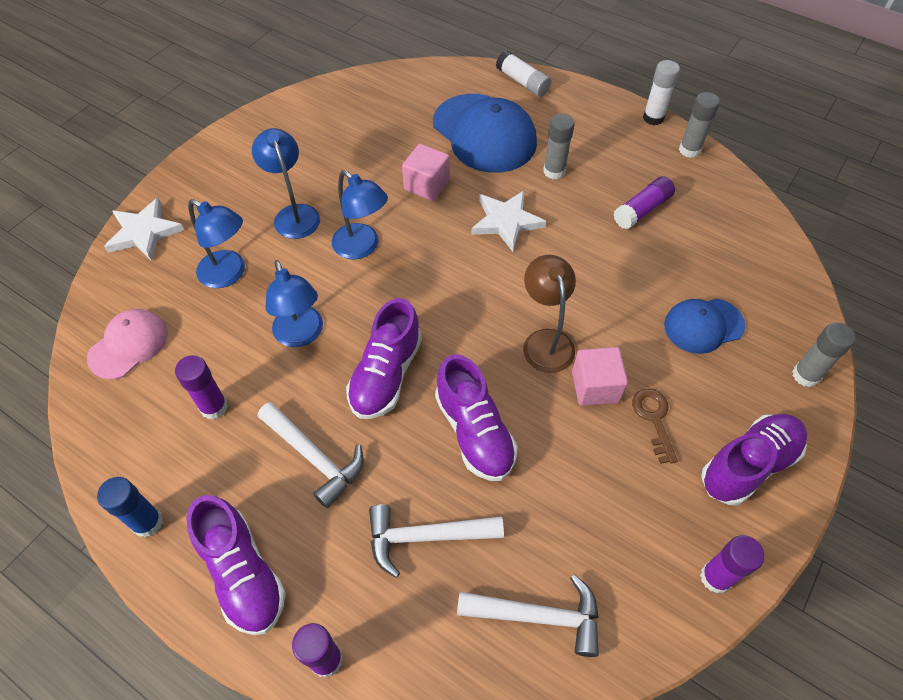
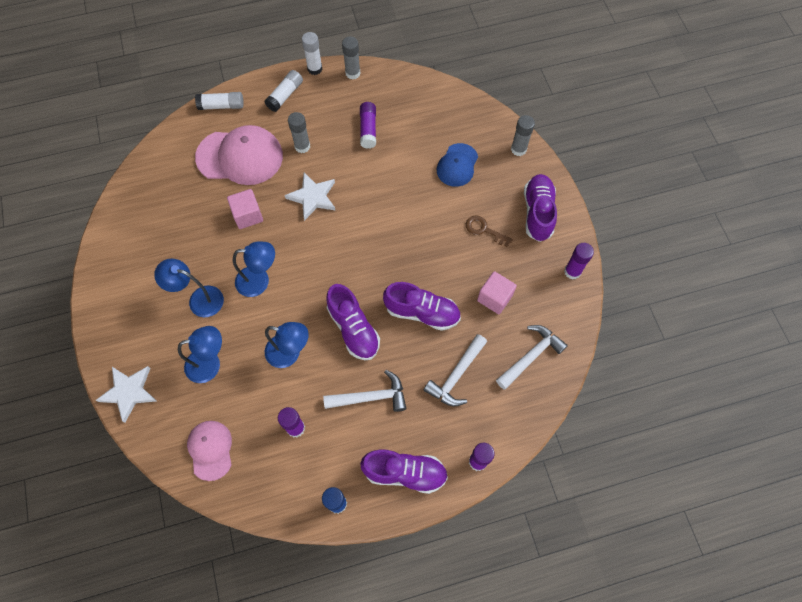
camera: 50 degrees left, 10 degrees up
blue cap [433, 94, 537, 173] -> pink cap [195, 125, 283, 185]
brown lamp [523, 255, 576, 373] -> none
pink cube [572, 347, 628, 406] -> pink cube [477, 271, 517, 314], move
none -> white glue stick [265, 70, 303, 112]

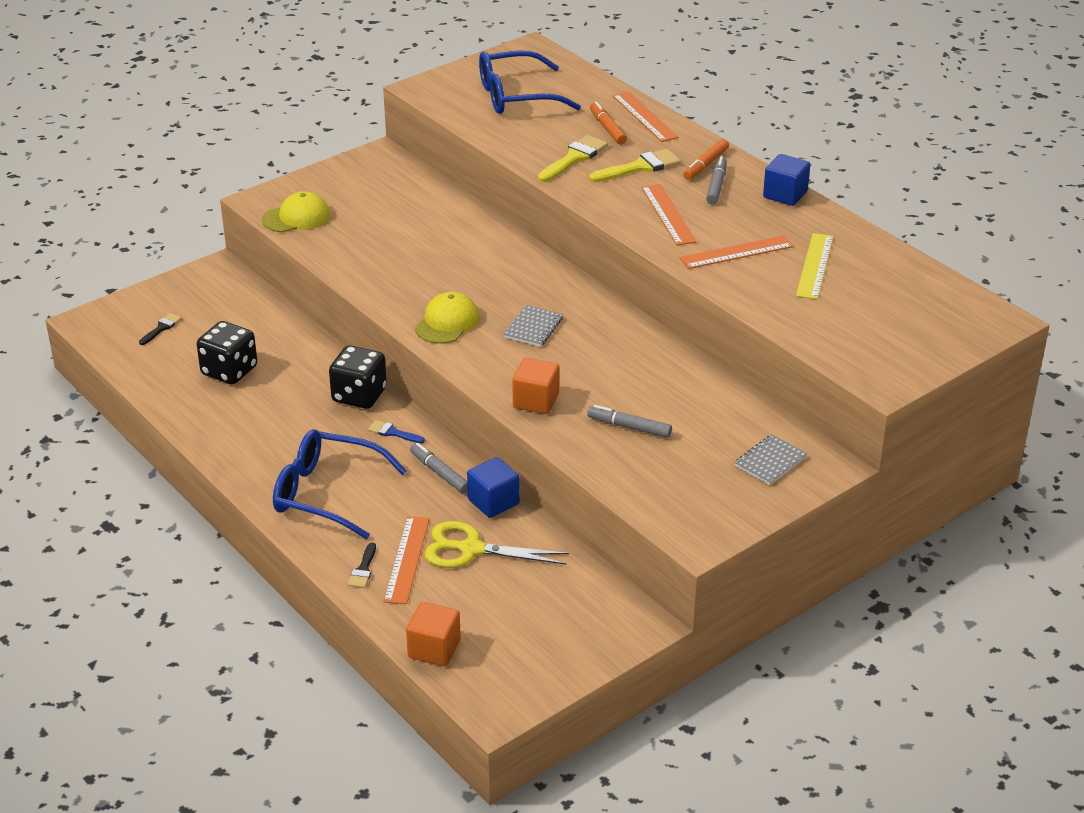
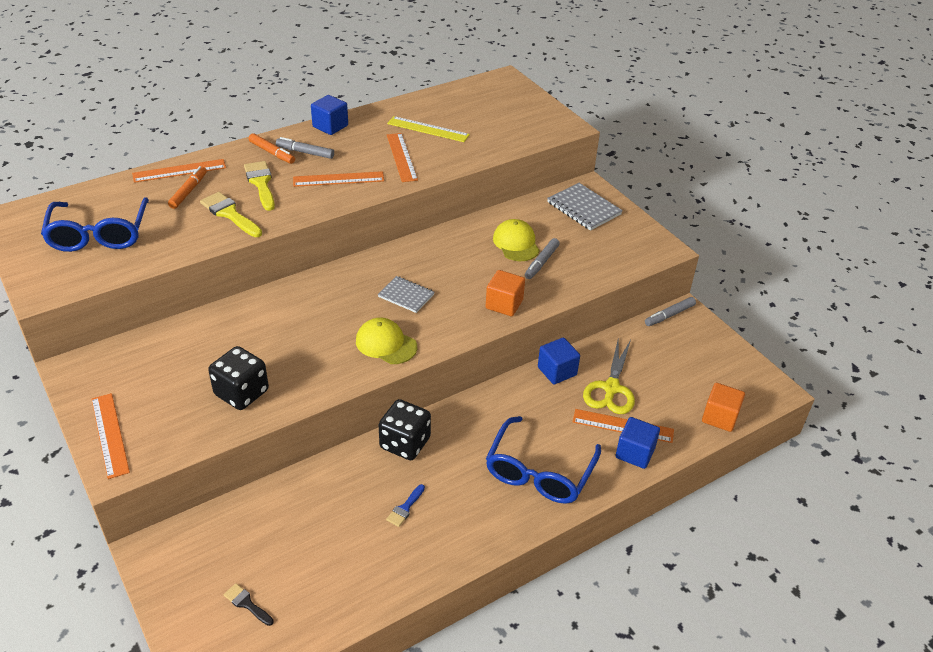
camera: 85 degrees left, 5 degrees up
black dice [197, 321, 257, 384] -> black dice [208, 346, 269, 410], move
yellow cap [262, 191, 330, 232] -> yellow cap [493, 219, 540, 261], move
black brush [348, 543, 376, 588] -> blue cube [616, 417, 660, 469]
blue brush [368, 420, 425, 443] -> blue brush [386, 484, 425, 527], move
grey marker [410, 443, 468, 494] -> grey marker [645, 297, 696, 326], move
orange marker [590, 101, 627, 145] -> orange marker [168, 166, 207, 209], 120 degrees clockwise
grey notebook [734, 434, 807, 485] -> grey notebook [547, 183, 623, 231], x1.51
none -> orange ruler [91, 393, 130, 479]

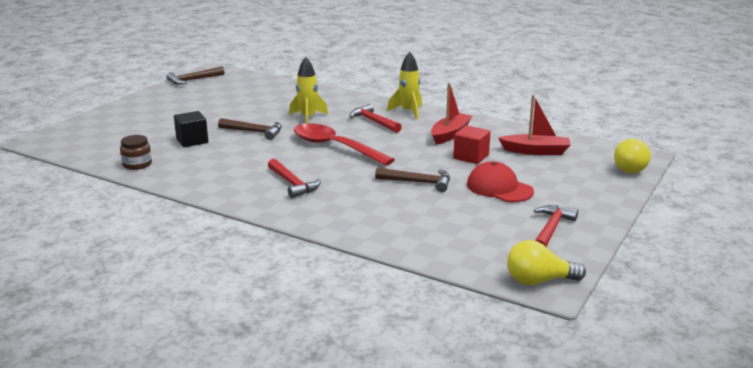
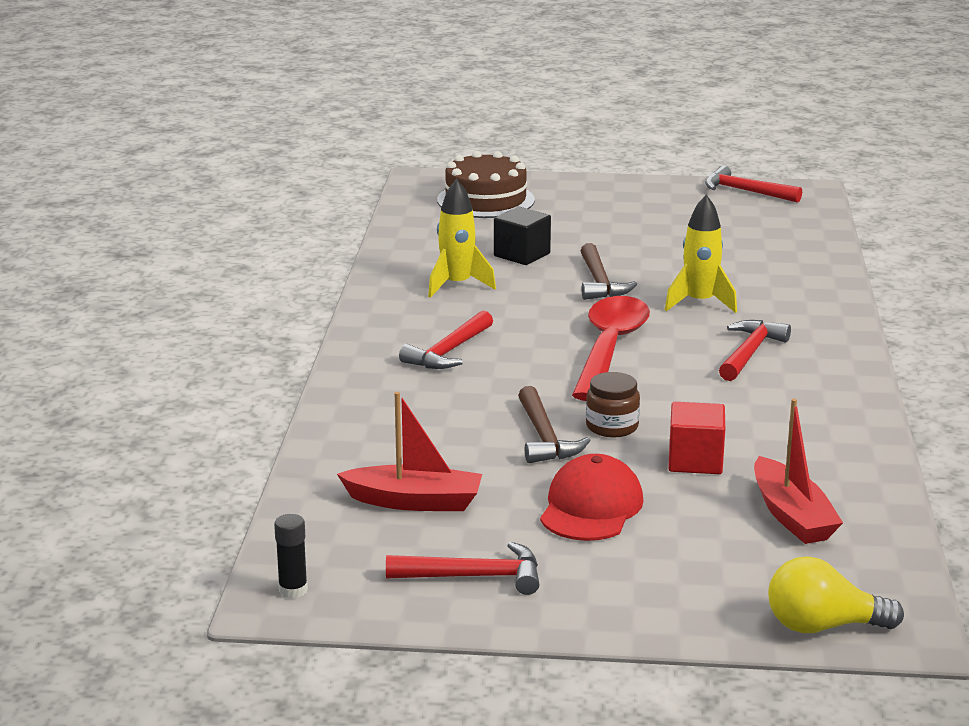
camera: 65 degrees right, 0 degrees up
brown jar [120, 135, 152, 170] -> brown jar [586, 372, 640, 437], move
brown hammer [166, 67, 224, 85] -> red hammer [705, 165, 802, 203]
yellow rocket [387, 52, 422, 120] -> yellow rocket [428, 179, 496, 298], move
red boat [431, 83, 472, 145] -> red boat [337, 392, 482, 511], move
yellow light bulb [507, 240, 586, 285] -> black glue stick [274, 514, 308, 598]
none -> brown cake [437, 151, 535, 218]

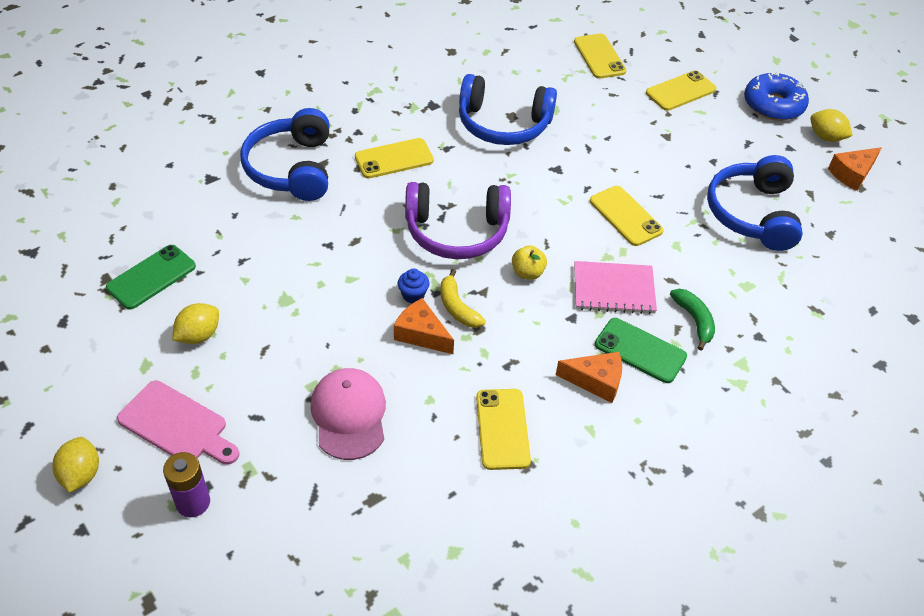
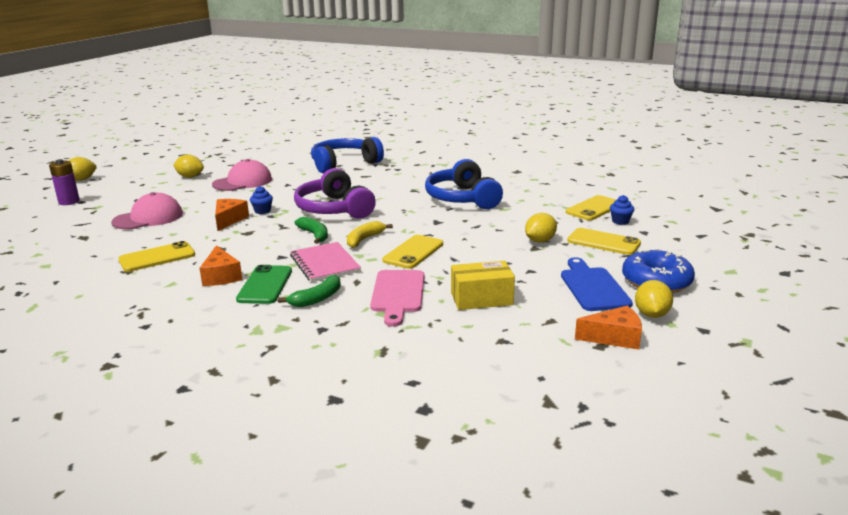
camera: 65 degrees right, 25 degrees down
green phone [106, 245, 196, 310] -> none
pink cutting board [117, 381, 239, 465] -> pink cutting board [370, 270, 424, 326], move
yellow phone [355, 138, 434, 178] -> none
yellow banana [440, 269, 486, 328] -> yellow banana [347, 221, 393, 248], move
yellow apple [512, 245, 547, 280] -> green banana [294, 217, 328, 244]
blue headphones [707, 155, 803, 251] -> yellow box [451, 261, 515, 310]
orange cheese [828, 147, 882, 191] -> orange cheese [575, 306, 642, 350], 150 degrees clockwise
none -> pink cap [212, 159, 272, 191]
none -> yellow lemon [525, 213, 557, 243]
none -> blue cutting board [561, 257, 633, 311]
none -> blue cupcake [610, 195, 634, 225]

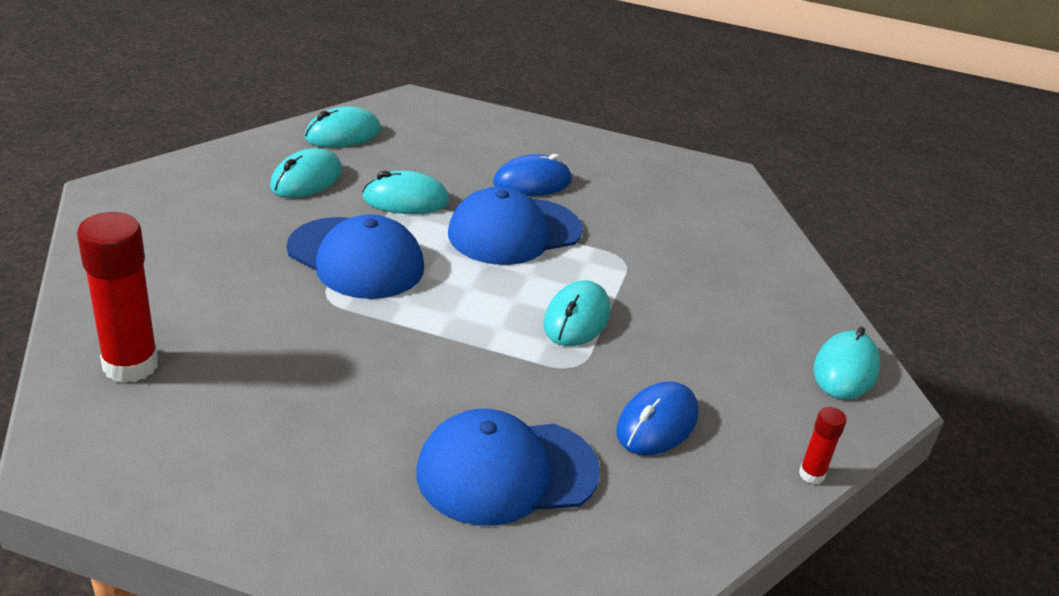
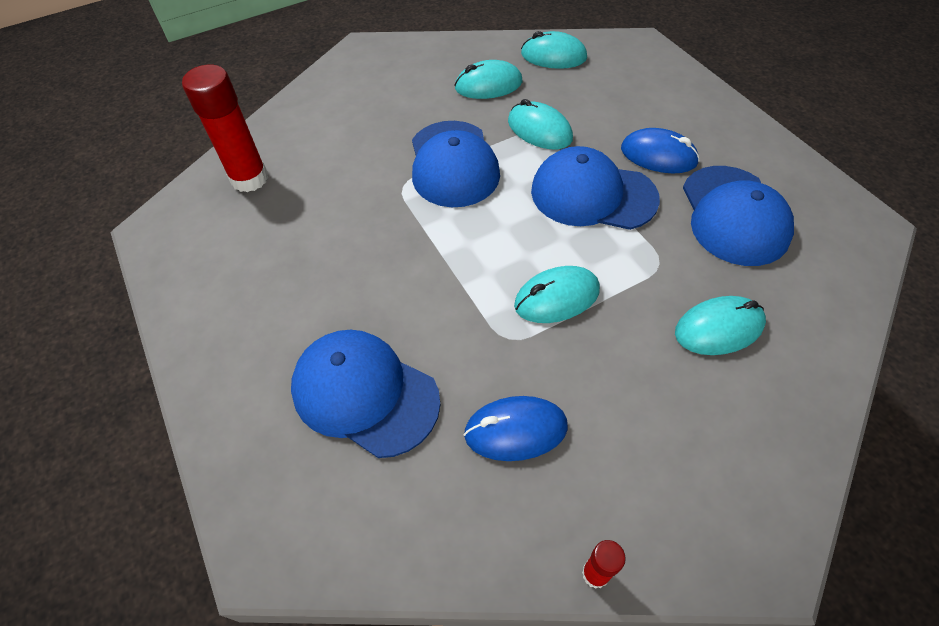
camera: 50 degrees right, 20 degrees up
turquoise mouse [813, 327, 880, 399] -> turquoise mouse [675, 296, 766, 355], move
none -> blue cap [683, 166, 794, 266]

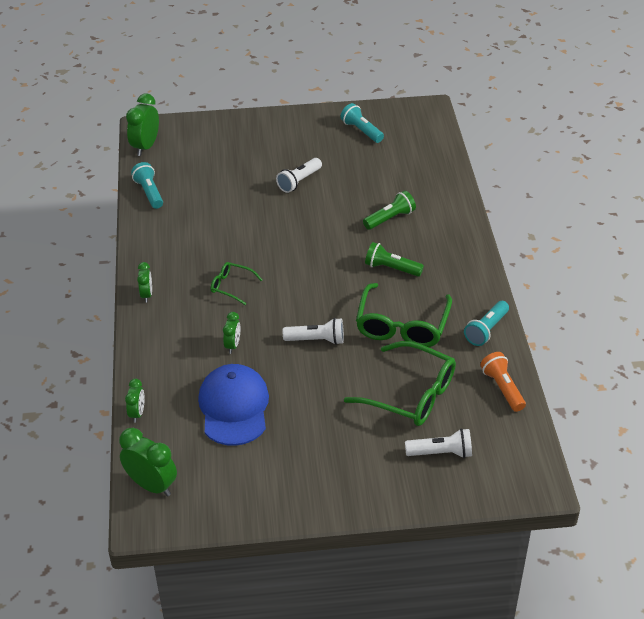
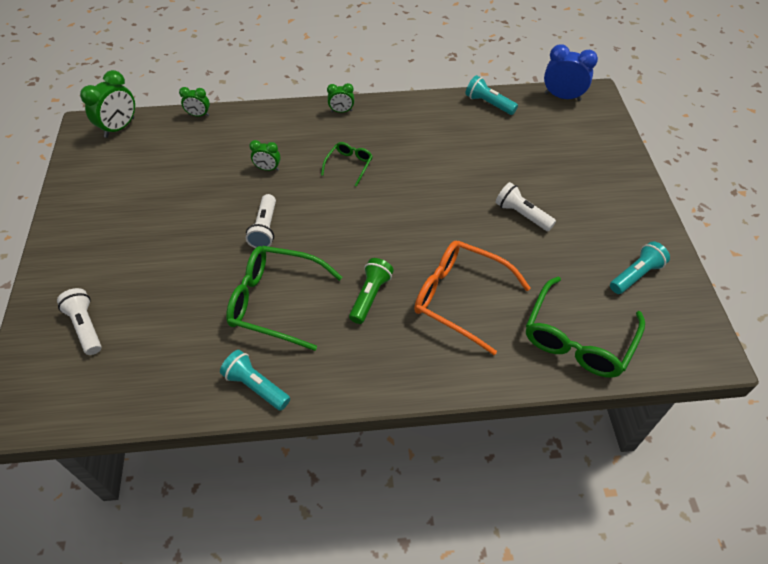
camera: 90 degrees right, 10 degrees up
green clock [126, 93, 159, 156] -> blue clock [544, 44, 598, 101]
turquoise flashlight [131, 162, 163, 209] -> turquoise flashlight [465, 75, 518, 115], 120 degrees counterclockwise
blue cap [198, 364, 269, 446] -> none
green glasses [344, 341, 456, 426] -> green glasses [526, 277, 645, 378], move
green flashlight [363, 190, 416, 230] -> orange glasses [414, 241, 531, 355]
white flashlight [405, 428, 472, 458] -> white flashlight [57, 288, 102, 355], 150 degrees clockwise
orange flashlight [480, 352, 526, 412] -> none

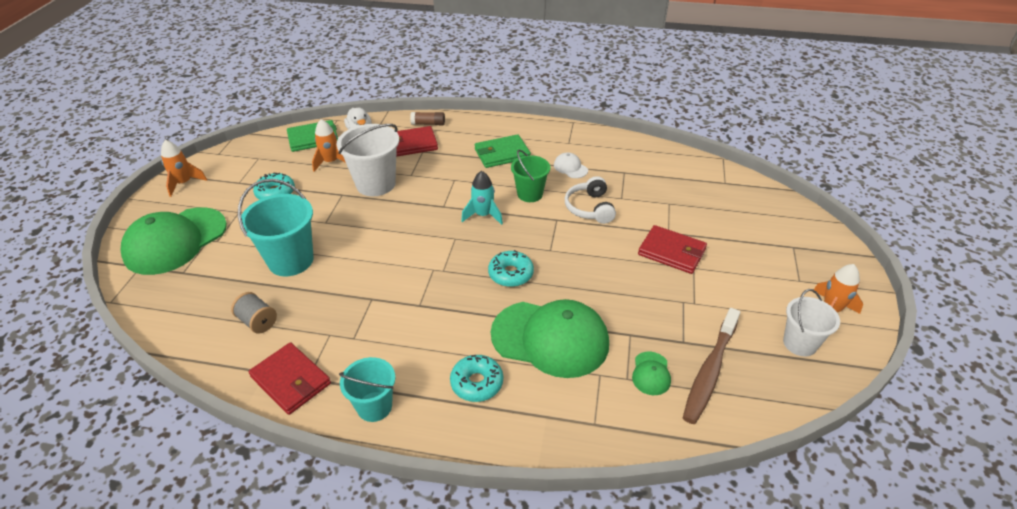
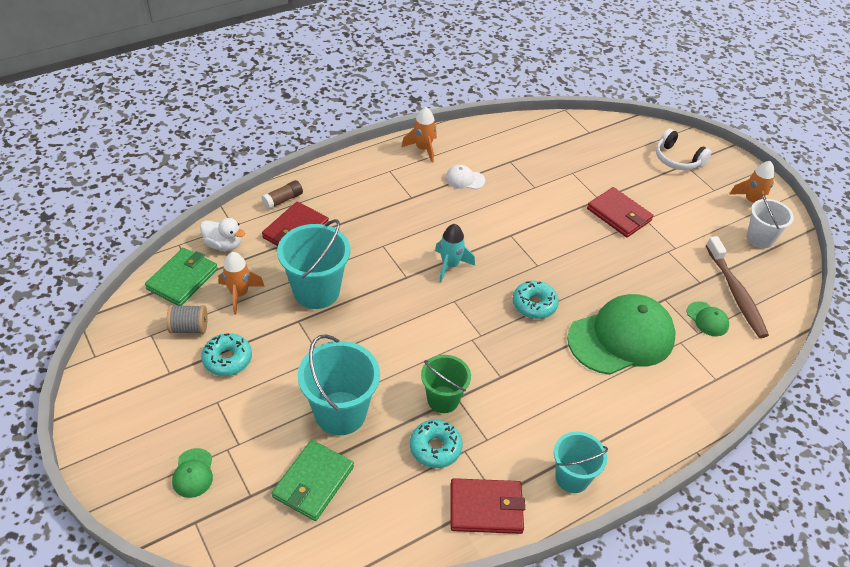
camera: 45 degrees left, 5 degrees up
green cap [120, 207, 227, 275] -> green cap [172, 448, 213, 498], x0.42
orange rocket [161, 140, 207, 197] -> orange rocket [401, 107, 437, 163], move
grey spool [231, 292, 277, 334] -> grey spool [167, 305, 208, 334], move
white bucket [336, 124, 399, 196] -> turquoise bucket [277, 219, 350, 309]
turquoise donut [450, 355, 503, 402] -> turquoise donut [410, 420, 462, 468], move
green wallet [474, 134, 531, 168] -> green wallet [272, 440, 354, 521], move
green bucket [511, 150, 550, 202] -> green bucket [421, 355, 471, 413], move
white headphones [565, 176, 616, 224] -> white headphones [656, 128, 712, 170], move
red wallet [638, 225, 707, 274] -> red wallet [587, 187, 653, 237], 60 degrees clockwise

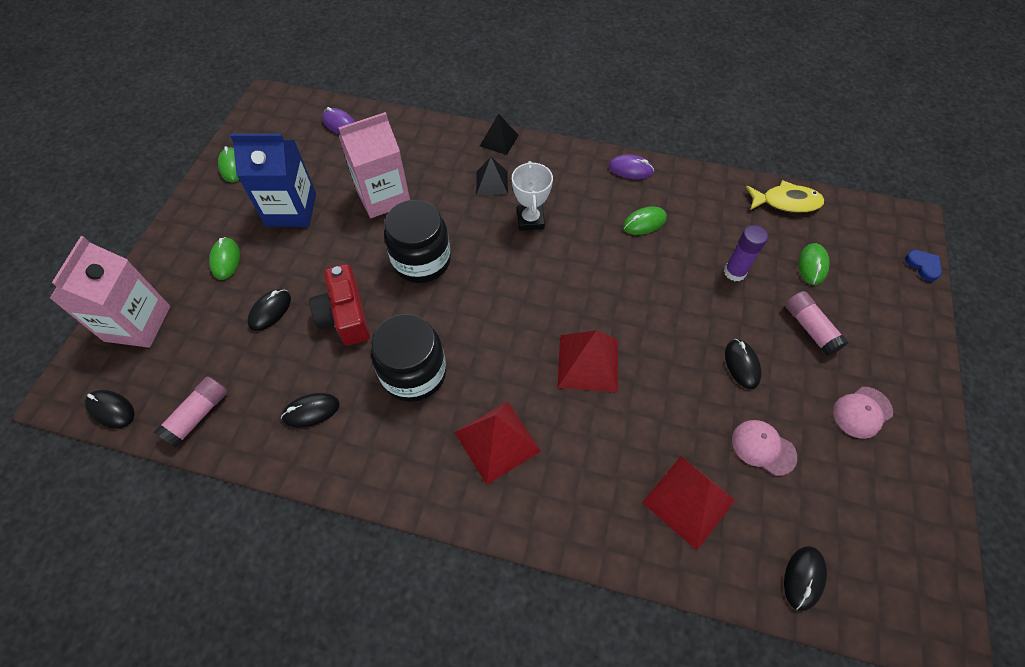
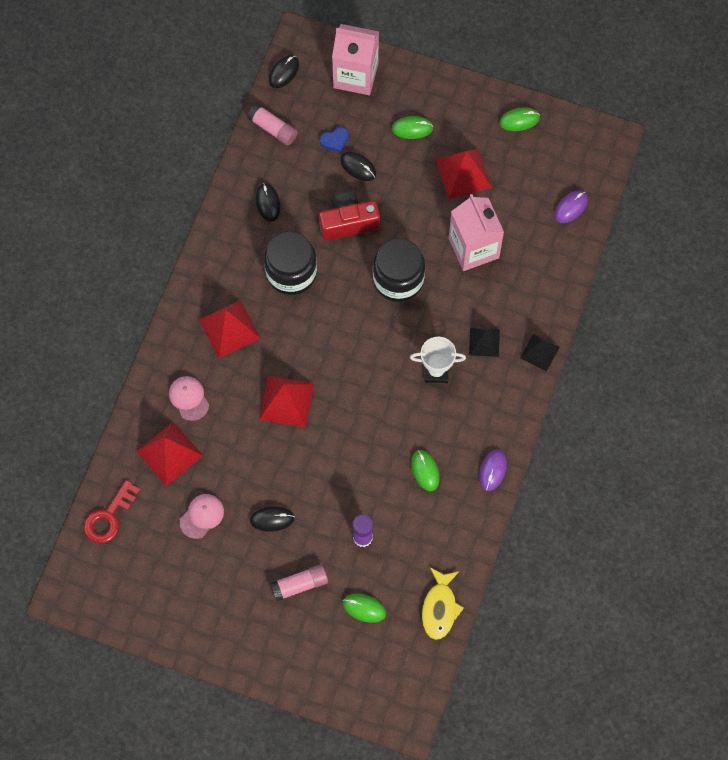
camera: 95 degrees right, 10 degrees up
blue carton [230, 134, 316, 227] -> red pyramid [435, 149, 492, 199]
black mouse [784, 546, 827, 611] -> red key [84, 480, 140, 543]
pink cap [833, 387, 893, 439] -> pink cap [169, 376, 209, 421], move
blue heart [905, 250, 942, 281] -> blue heart [320, 127, 349, 152], move

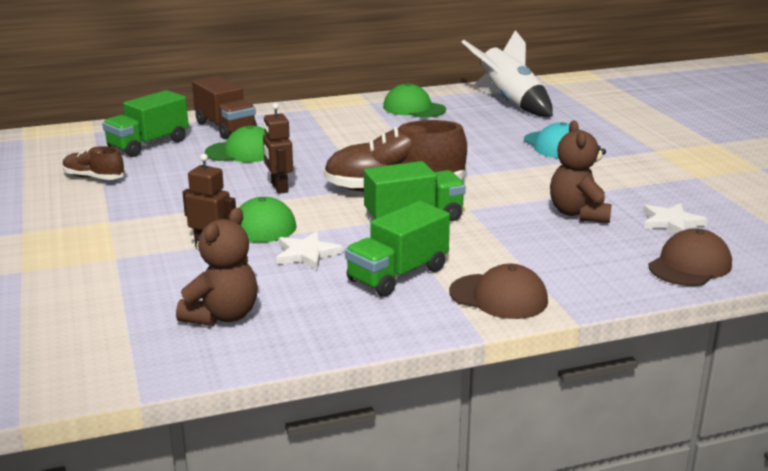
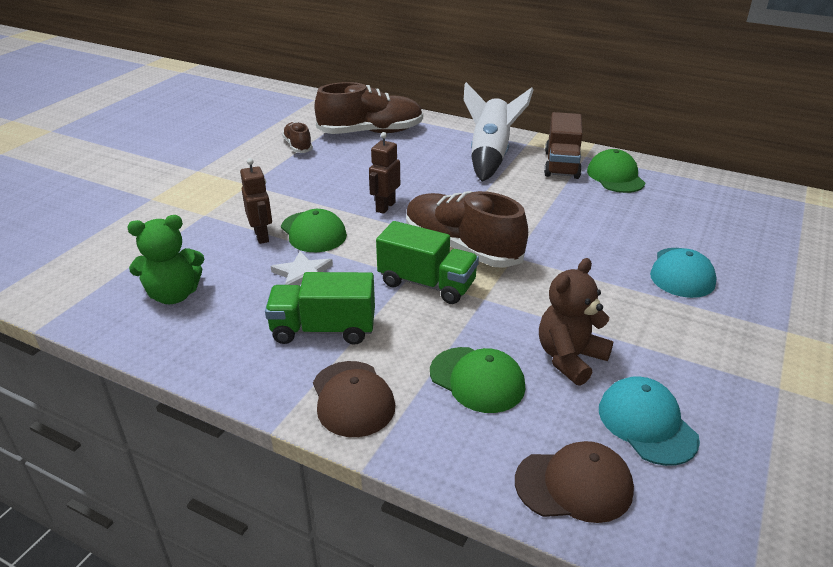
camera: 45 degrees right, 10 degrees up
green truck [102, 90, 189, 157] -> brown shoe [314, 82, 423, 134]
brown teddy bear [176, 208, 258, 326] -> green teddy bear [127, 215, 204, 304]
brown truck [192, 75, 257, 139] -> brown truck [544, 112, 583, 179], move
green cap [205, 125, 265, 162] -> green cap [430, 347, 525, 413], move
white rocket [462, 30, 553, 117] -> white rocket [464, 82, 534, 182], move
white star [643, 203, 707, 233] -> turquoise cap [599, 376, 700, 466]

